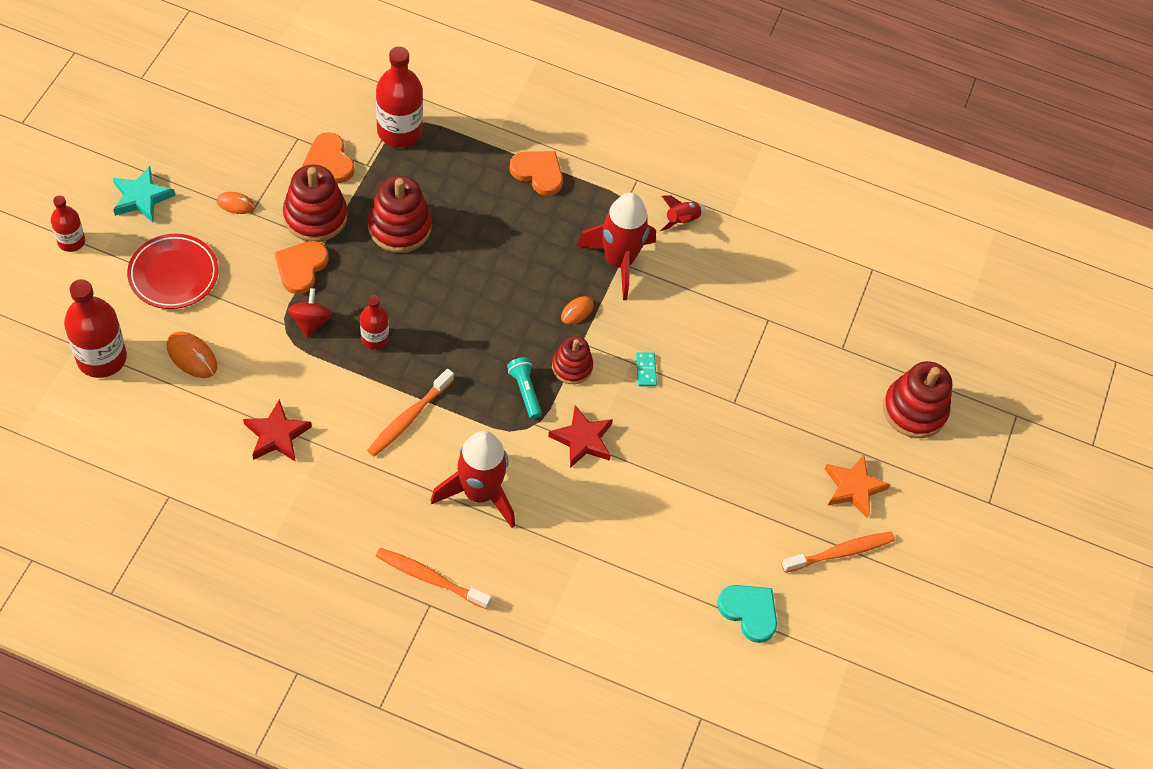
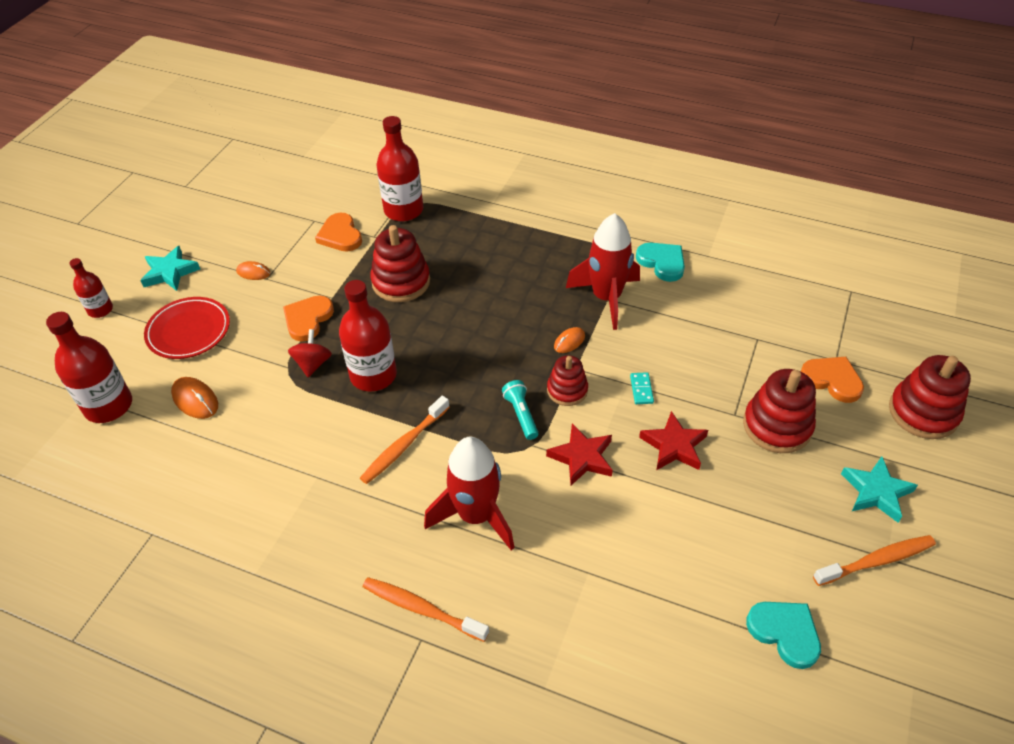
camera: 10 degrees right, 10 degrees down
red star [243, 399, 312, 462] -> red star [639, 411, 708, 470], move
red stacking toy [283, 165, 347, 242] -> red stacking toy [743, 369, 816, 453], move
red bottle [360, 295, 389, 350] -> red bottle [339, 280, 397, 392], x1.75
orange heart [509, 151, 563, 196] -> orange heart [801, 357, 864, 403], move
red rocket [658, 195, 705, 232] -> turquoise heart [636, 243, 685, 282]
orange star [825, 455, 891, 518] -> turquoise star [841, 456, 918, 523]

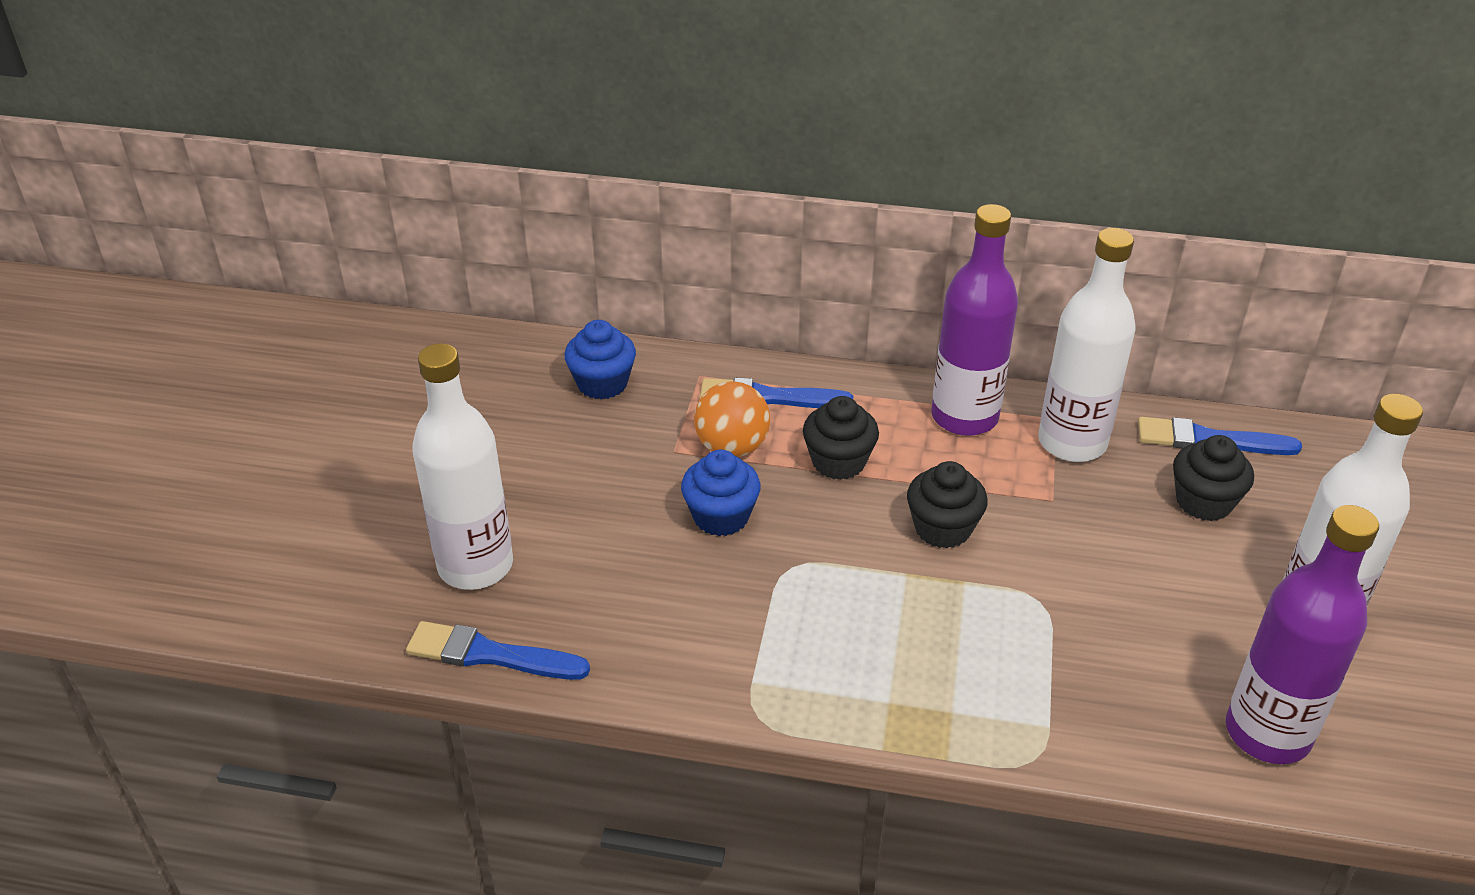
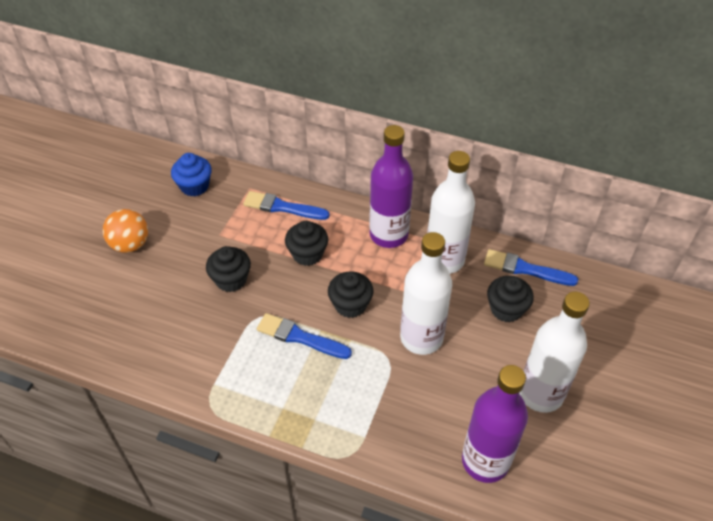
camera: 10 degrees right, 10 degrees up
blue brush [406, 621, 590, 680] -> blue brush [257, 313, 352, 359], move
white bottle [412, 343, 513, 590] -> white bottle [400, 232, 452, 355], move
blue cupcake [681, 450, 760, 536] -> black cupcake [206, 246, 251, 292]
orange ball [694, 381, 770, 457] -> orange ball [103, 209, 148, 253], move

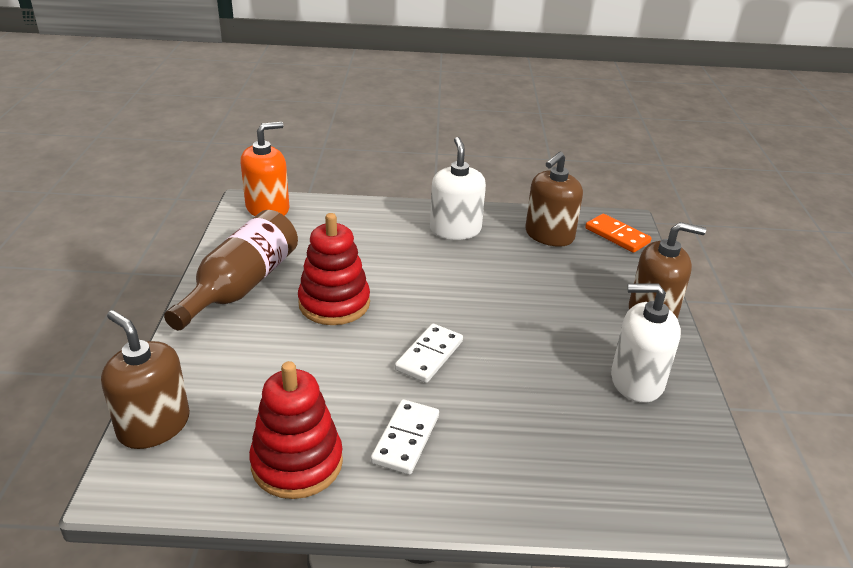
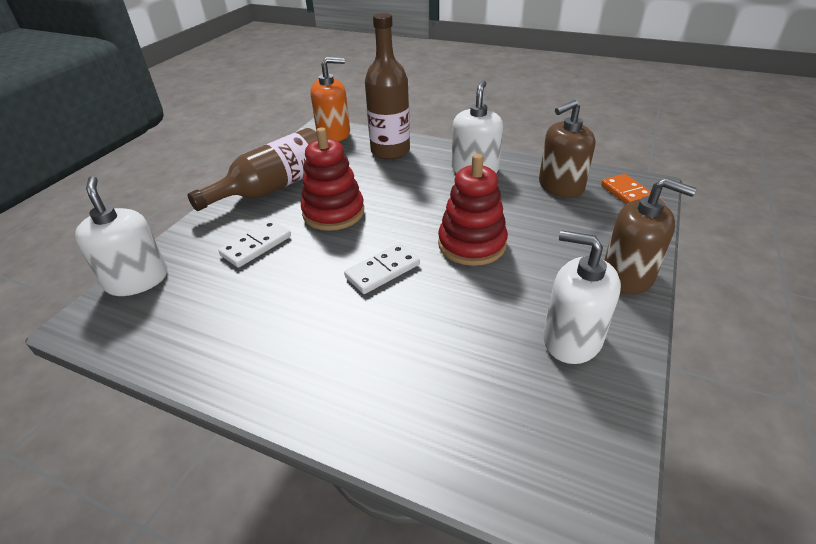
camera: 25 degrees right, 5 degrees up
brown soap dispenser [101, 310, 190, 449] -> white soap dispenser [75, 176, 167, 296]
red stacking toy [249, 361, 343, 499] -> red stacking toy [438, 154, 508, 266], move
white domino [371, 399, 439, 475] -> white domino [218, 220, 291, 268], move
none -> brown bottle [365, 13, 410, 160]

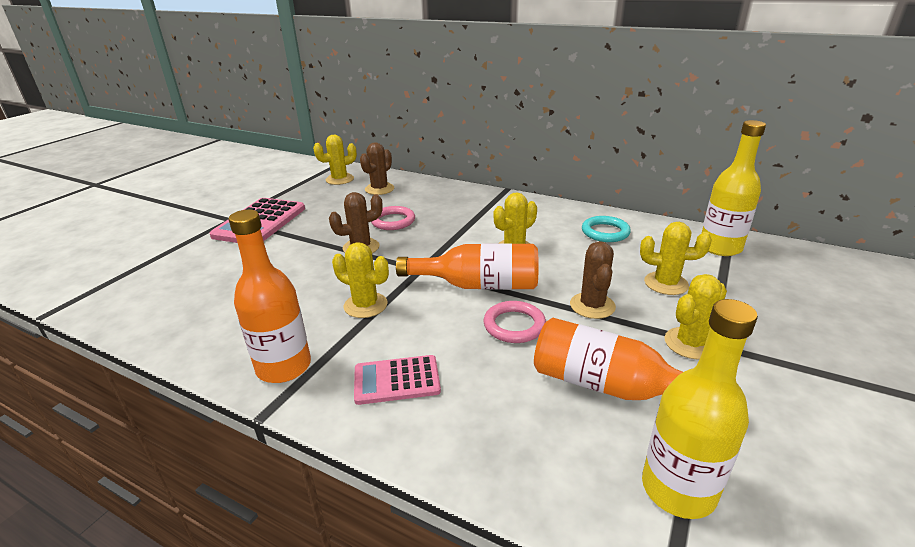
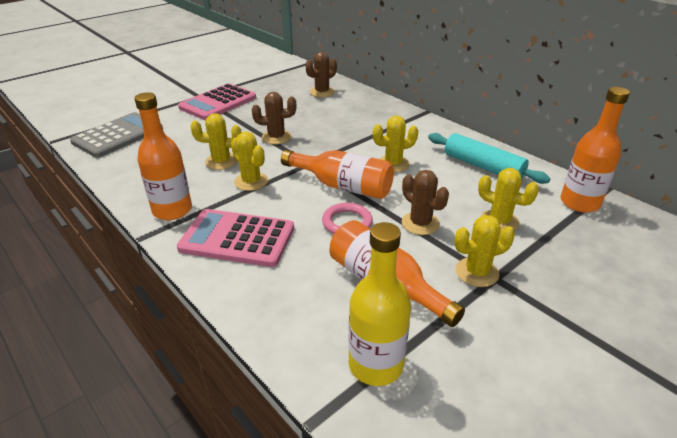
camera: 20 degrees right, 5 degrees up
yellow cactus [313, 135, 357, 185] -> yellow cactus [191, 113, 242, 170], move
pink calculator [354, 355, 441, 405] -> pink calculator [177, 209, 294, 267], x1.64
pink ring [371, 206, 415, 230] -> none
brown cactus [570, 241, 616, 319] -> brown cactus [402, 170, 449, 235], 60 degrees counterclockwise
turquoise ring [582, 216, 631, 242] -> turquoise rolling pin [428, 133, 550, 184]
yellow bottle [702, 120, 766, 256] -> orange bottle [561, 87, 630, 213]
none -> grey calculator [70, 112, 163, 158]

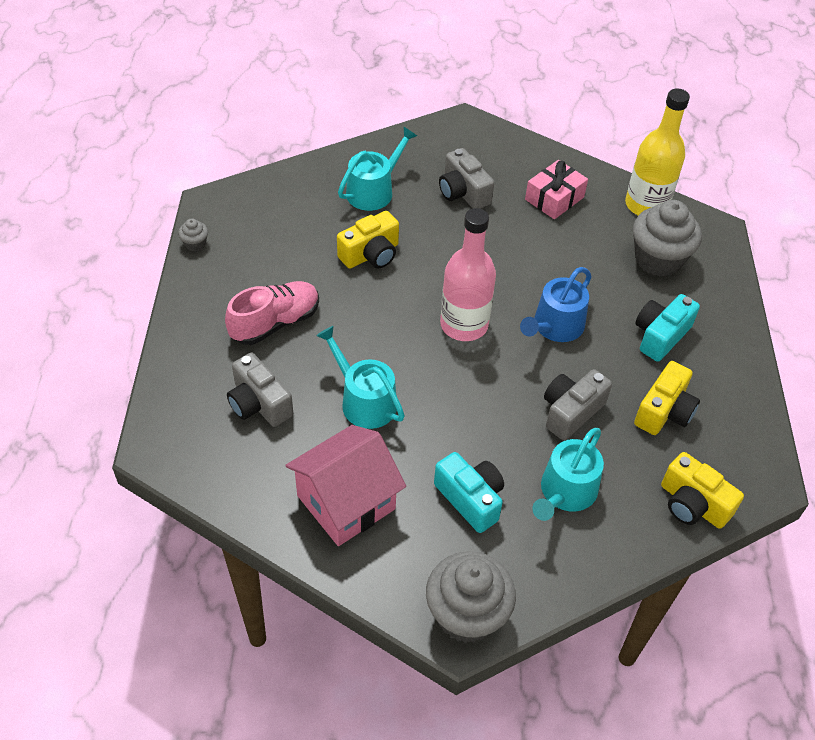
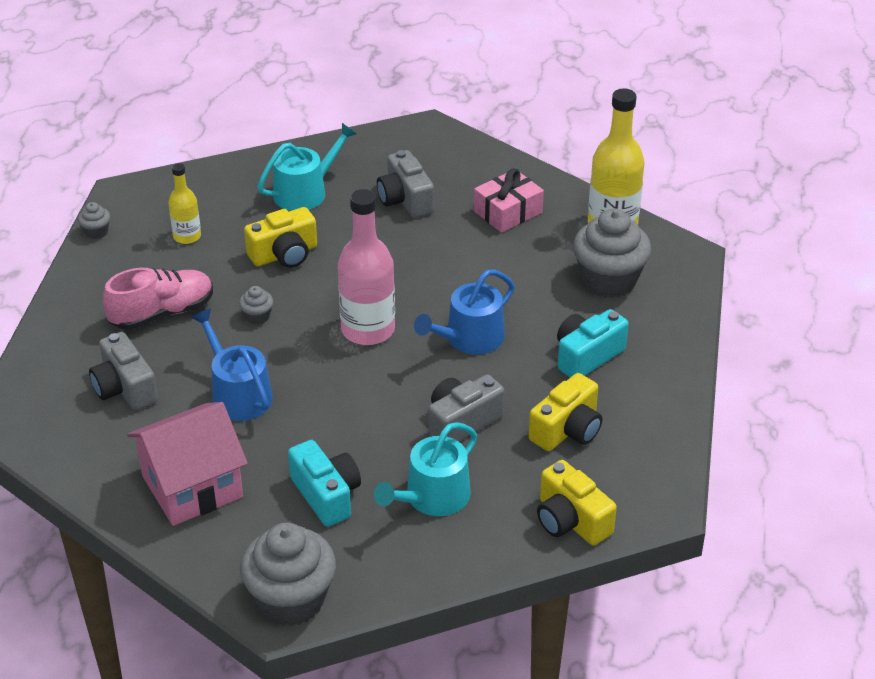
camera: 10 degrees right, 10 degrees down
turquoise watering can [316, 326, 405, 429] -> blue watering can [191, 309, 273, 421]
none -> yellow bottle [168, 163, 201, 244]
none -> grey cupcake [239, 286, 273, 325]

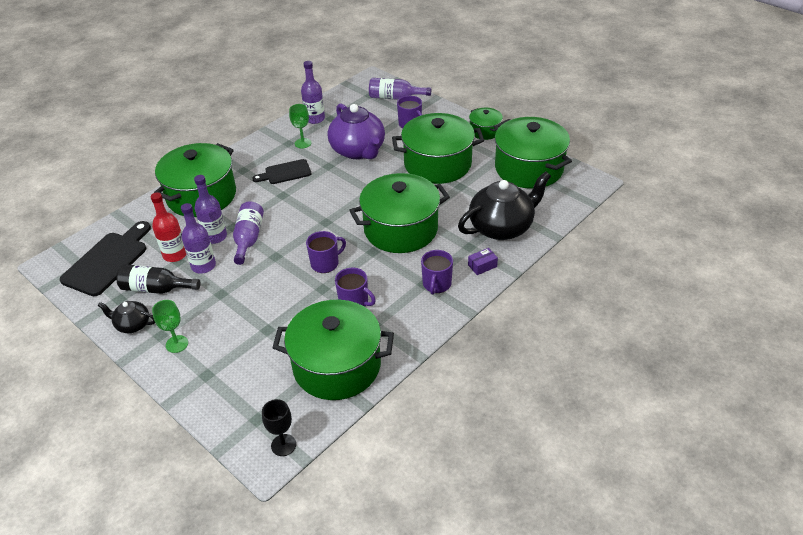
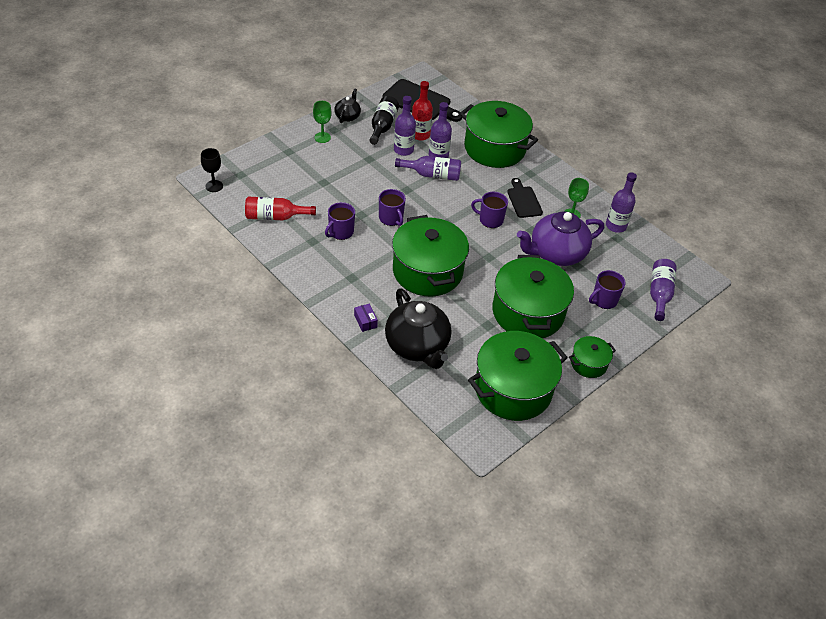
camera: 90 degrees right, 5 degrees up
green pot [272, 300, 394, 400] -> red bottle [245, 197, 316, 220]
purple mug [421, 250, 453, 295] -> purple mug [471, 192, 508, 228], move

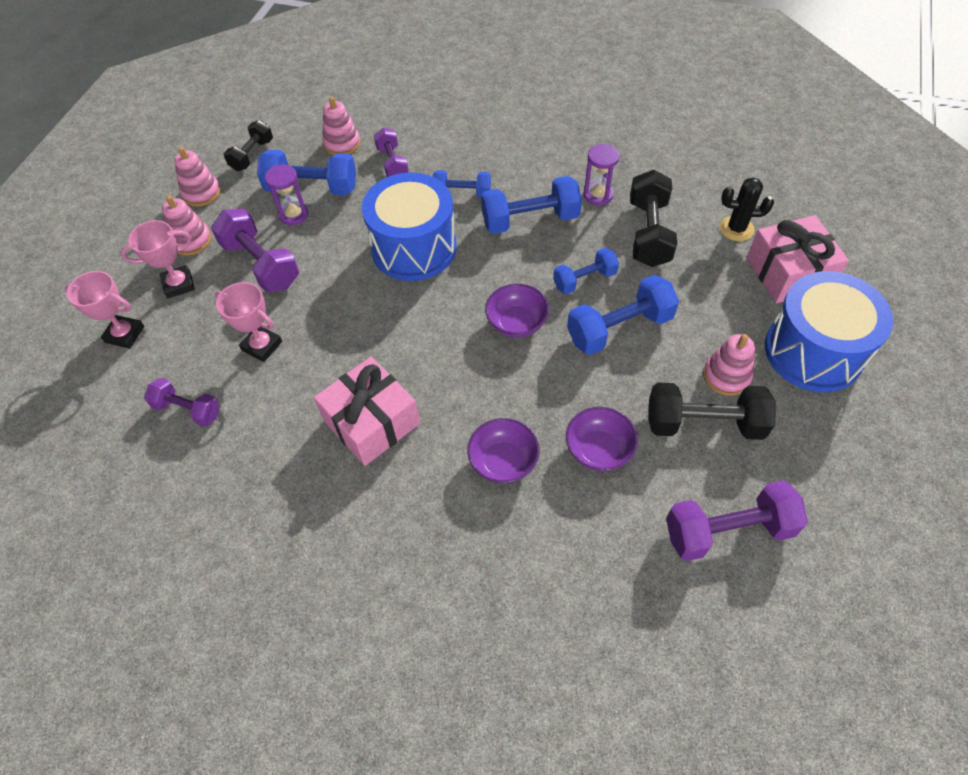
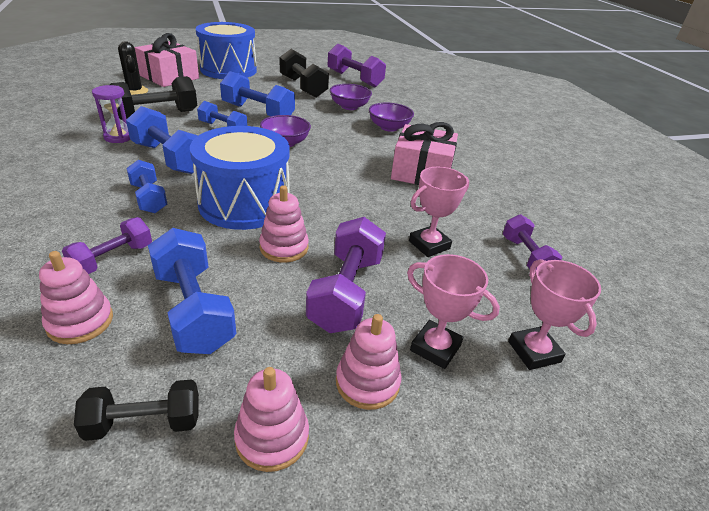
camera: 130 degrees left, 20 degrees down
pink trophy [215, 282, 282, 362] -> pink trophy [409, 167, 469, 257], 60 degrees clockwise
purple hourglass [265, 165, 309, 225] -> none
pink stacking toy [703, 334, 755, 396] -> pink stacking toy [259, 185, 309, 263], move

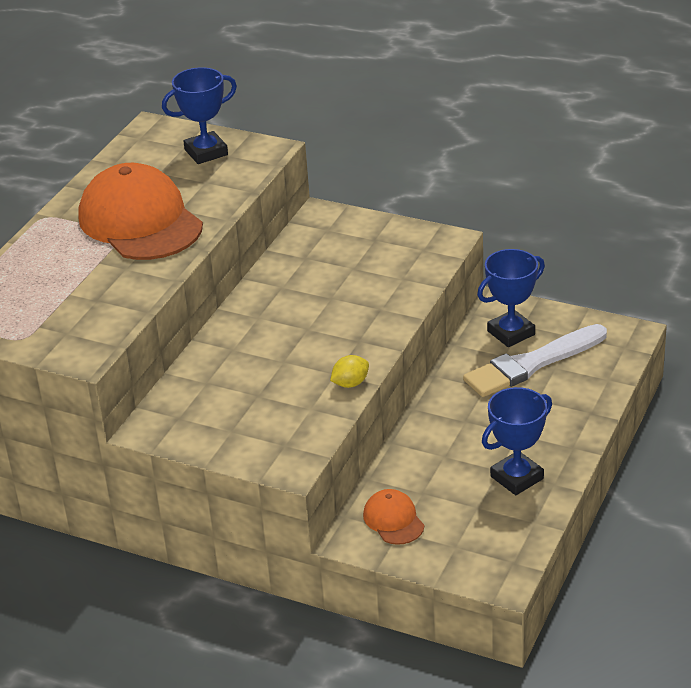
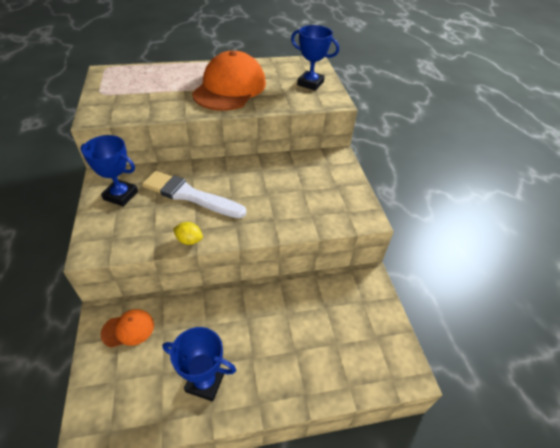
camera: 50 degrees right, 10 degrees up
orange cap [363, 489, 424, 545] -> orange cap [101, 309, 154, 348], 45 degrees clockwise
white brush [463, 324, 607, 397] -> white brush [142, 171, 246, 218], move
blue trophy [477, 249, 545, 347] -> blue trophy [80, 135, 138, 207], move

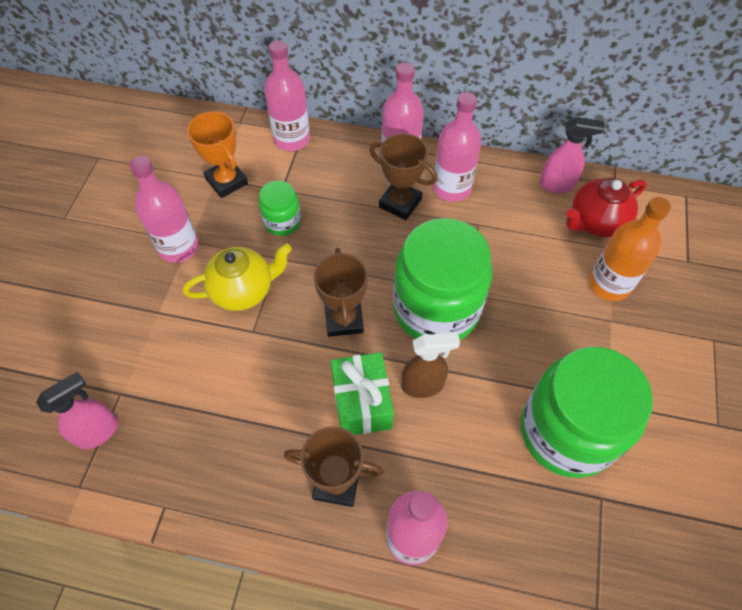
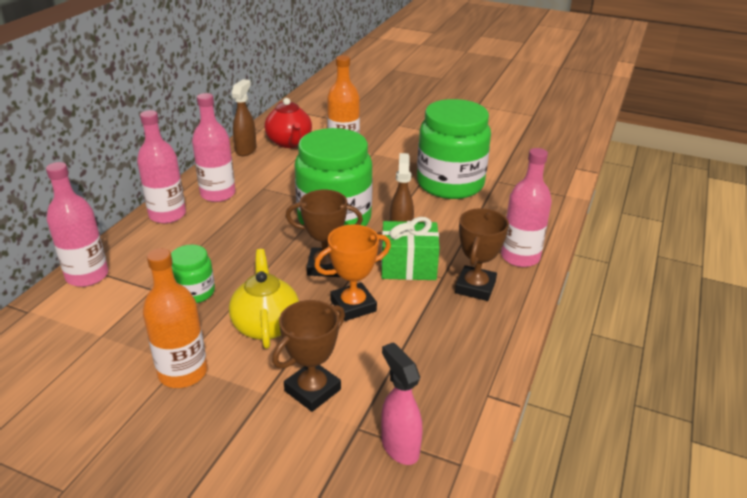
camera: 80 degrees left, 25 degrees down
pink bottle [129, 156, 199, 263] -> orange bottle [143, 248, 207, 388]
orange trophy [187, 111, 248, 198] -> orange trophy [314, 224, 391, 321], move
brown trophy [369, 133, 437, 220] -> brown trophy [272, 300, 345, 412], move
pink spray bottle [539, 117, 605, 193] -> brown spray bottle [232, 79, 257, 156]

